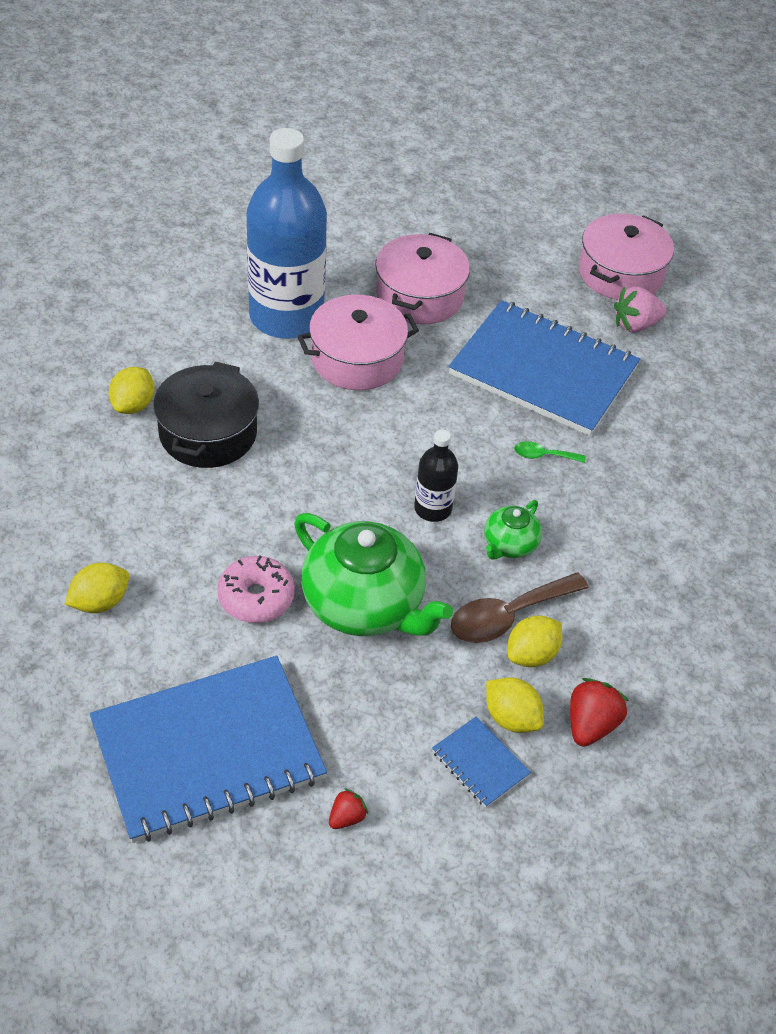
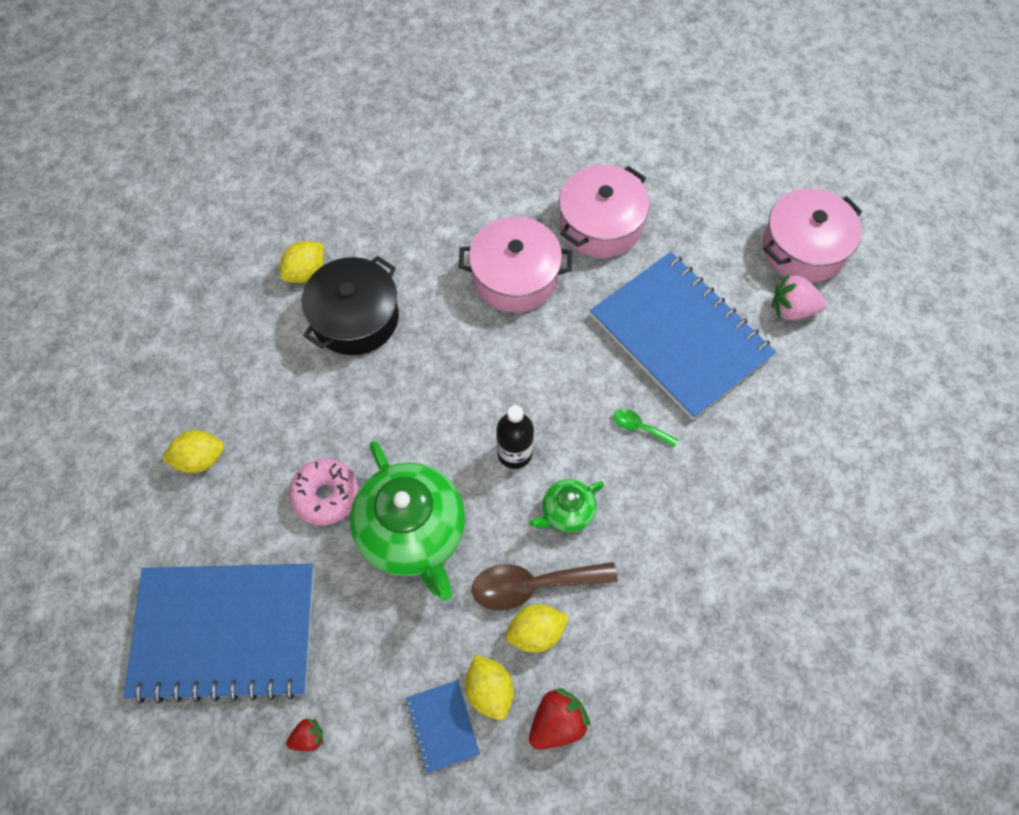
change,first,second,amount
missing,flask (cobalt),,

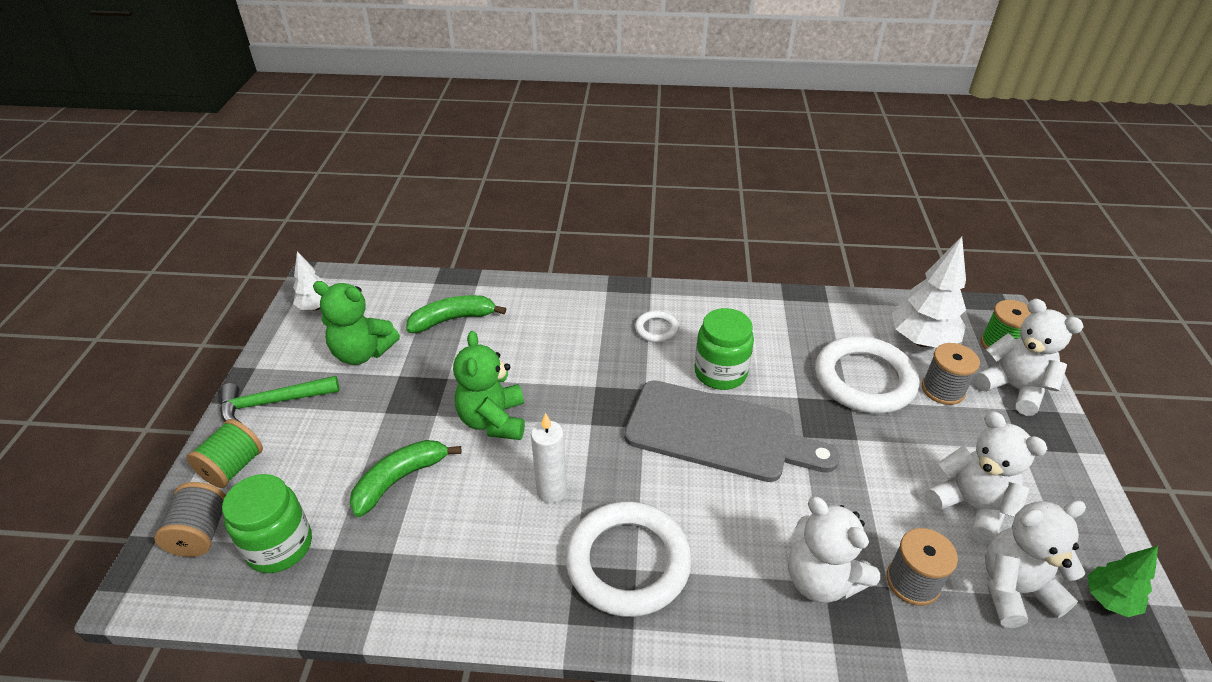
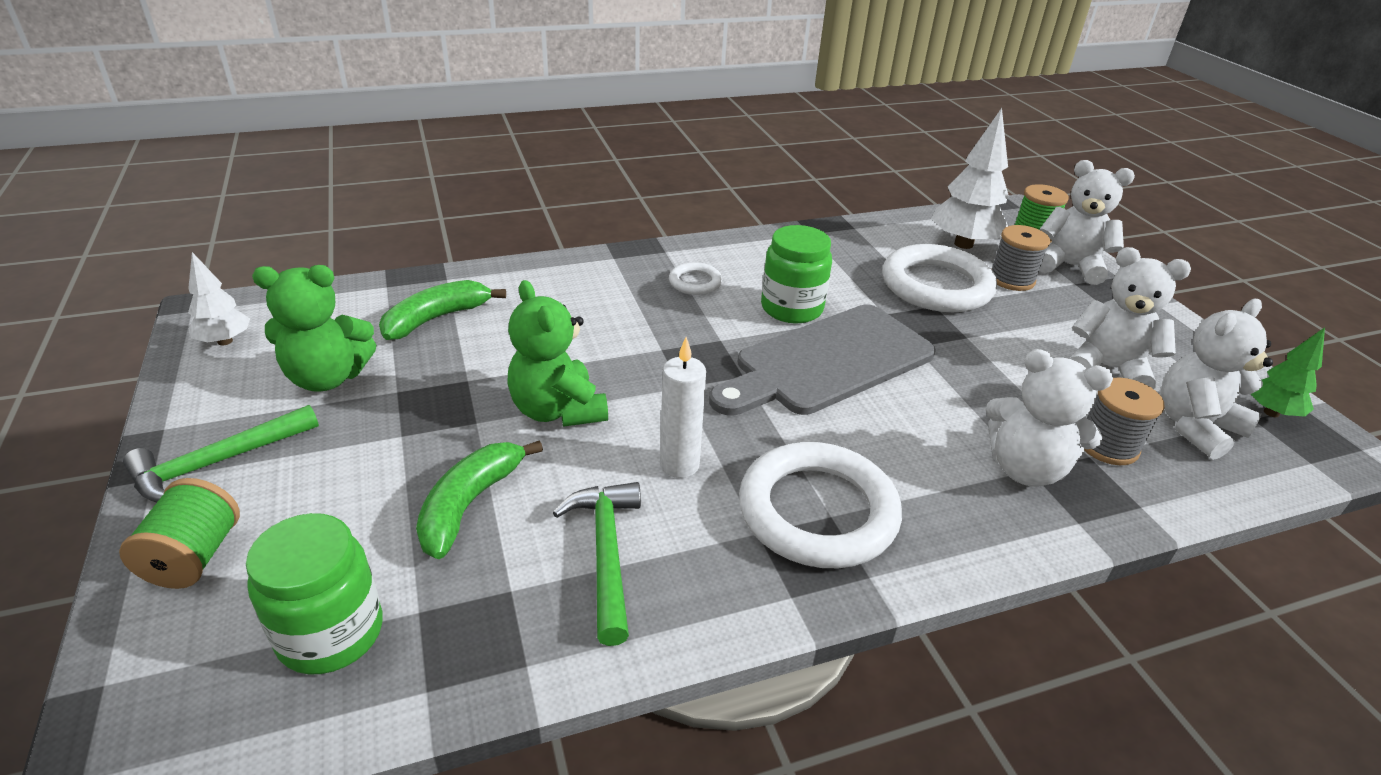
change,first,second,amount
appeared,,carpenter's hammer (green) (no. 2 from left),
spun,bread board (gray),,150 degrees clockwise
missing,spool (gray) (no. 1 from left),,

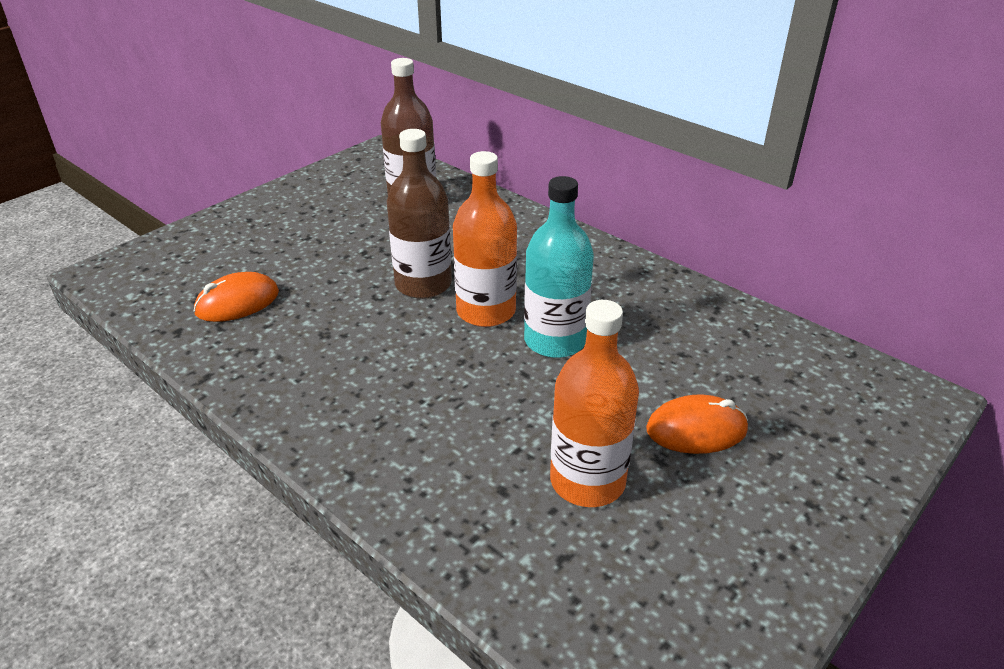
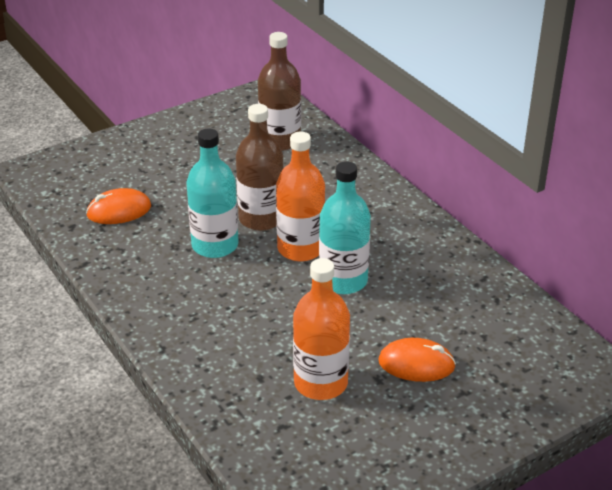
change,first,second,amount
appeared,,flask (teal) (no. 1 from left),

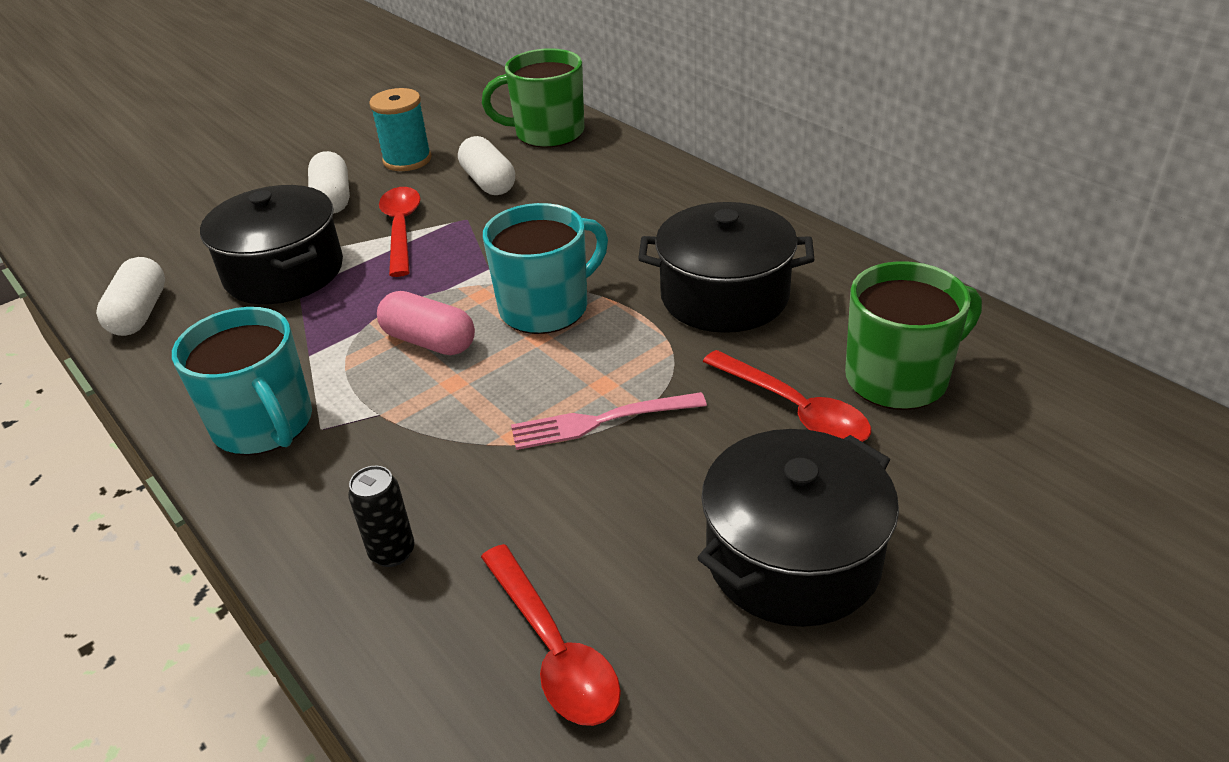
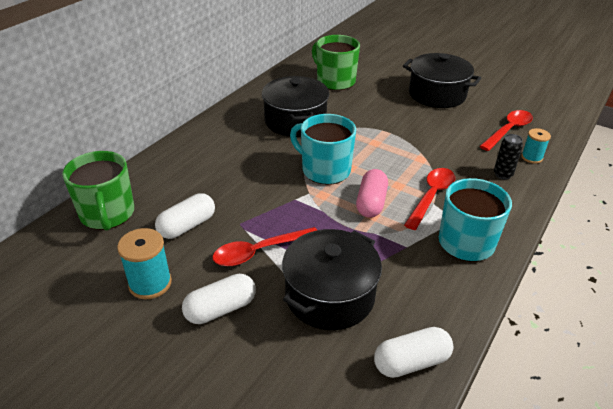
change,first,second,amount
relocated,teaspoon (red) (no. 3 from left in the first image),teaspoon (red) (no. 2 from left),
appeared,,spool (teal) (no. 2 from left),
missing,table fork (pink),,

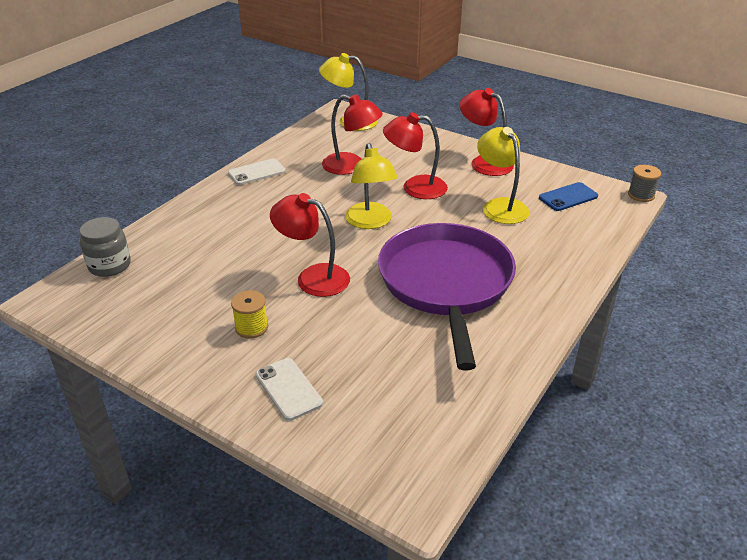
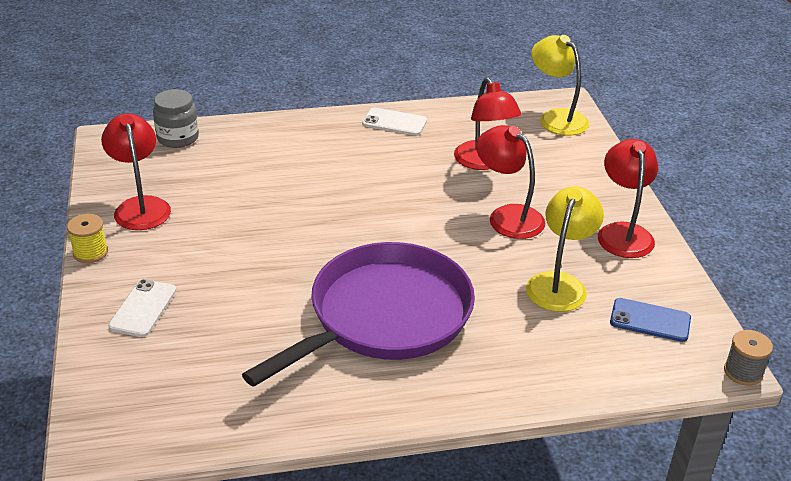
change,first,second,amount
relocated,spool (golden),,
relocated,lamp (red) (no. 1 from left),,
missing,lamp (golden) (no. 2 from left),,

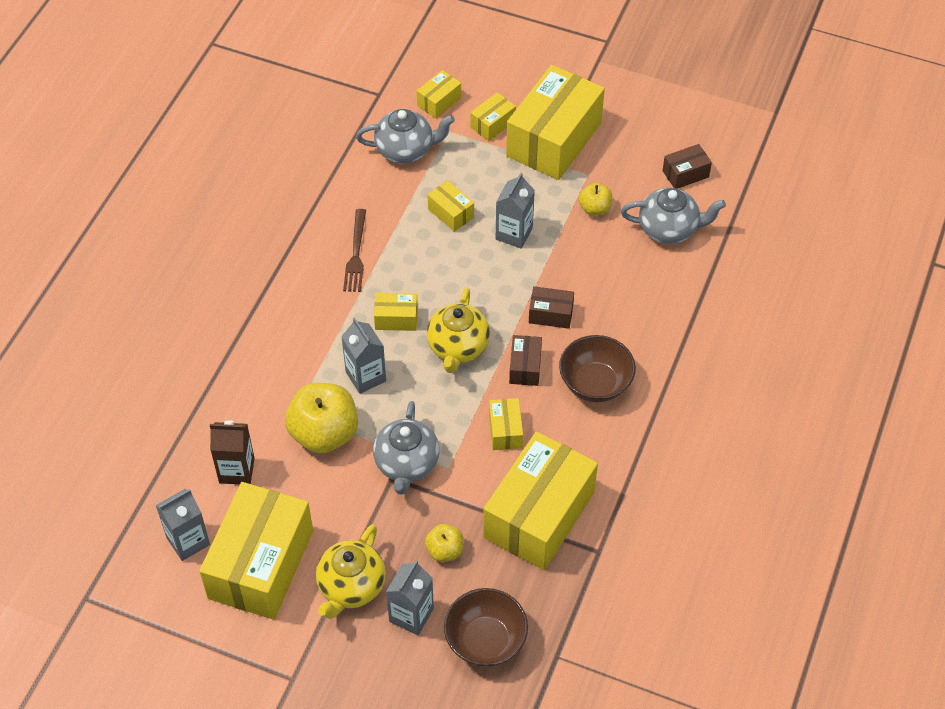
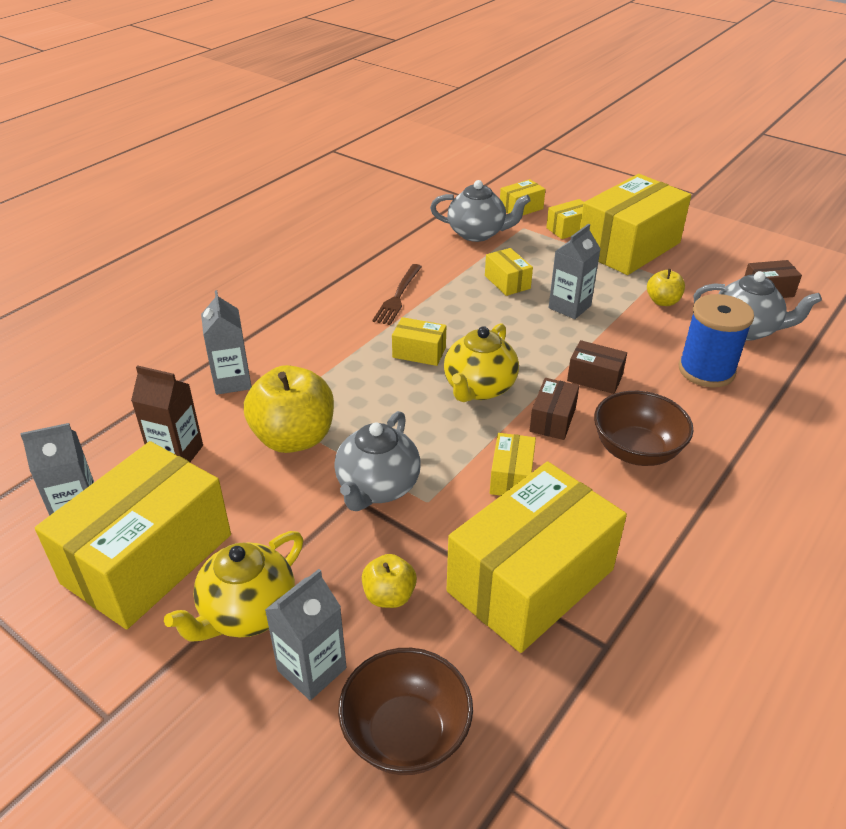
change,first,second,amount
relocated,carton (gray) (no. 2 from left),,
appeared,,spool (cobalt),

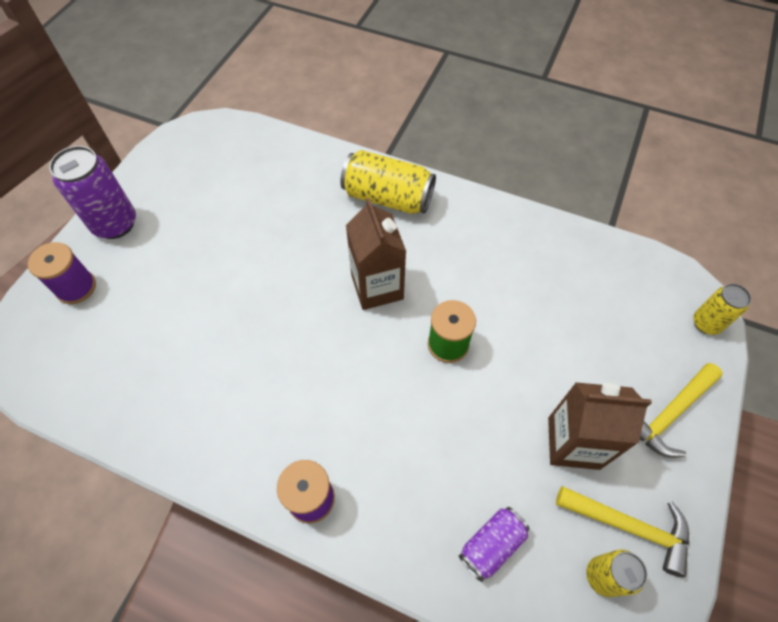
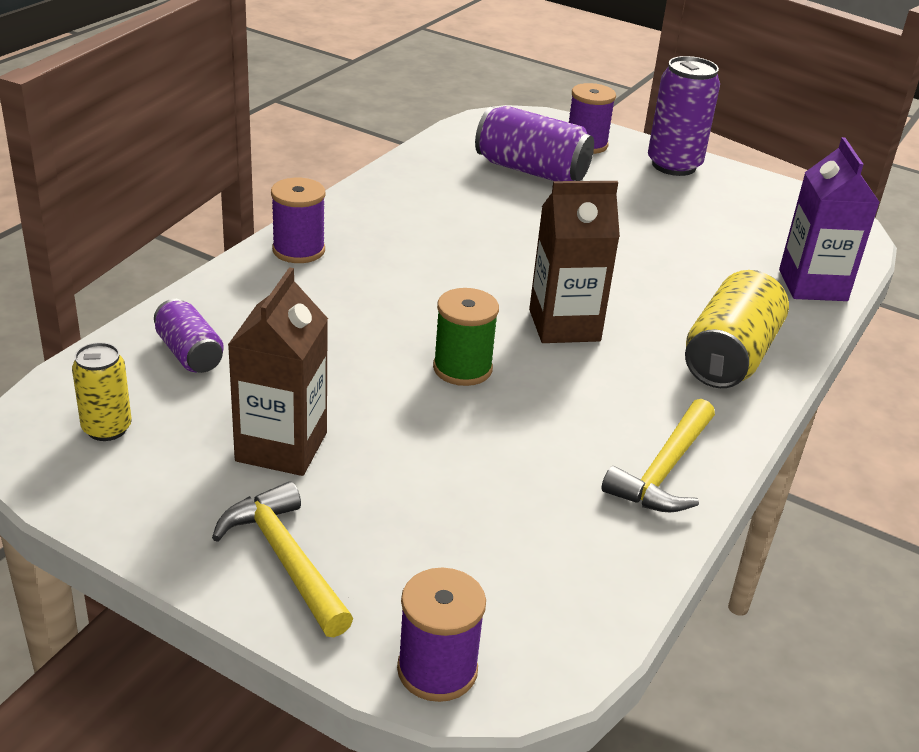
change,first,second,amount
exchanged,soda can (golden) (no. 3 from left),spool (purple) (no. 2 from left),
appeared,,soda can (purple) (no. 2 from left),
relocated,carpenter's hammer (golden) (no. 1 from left in the first image),carpenter's hammer (golden) (no. 2 from left),
appeared,,carton (purple),

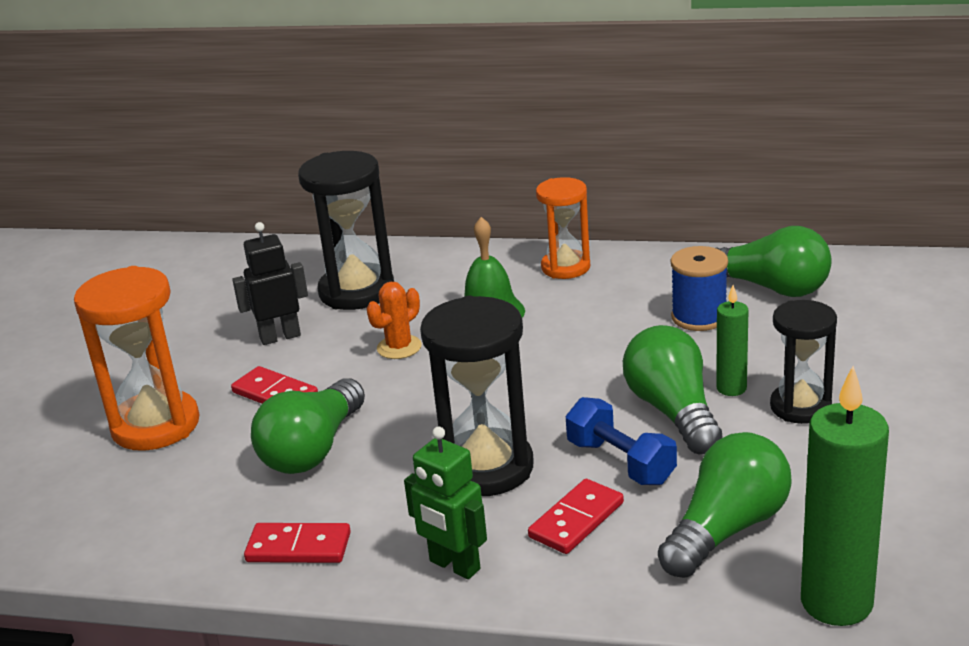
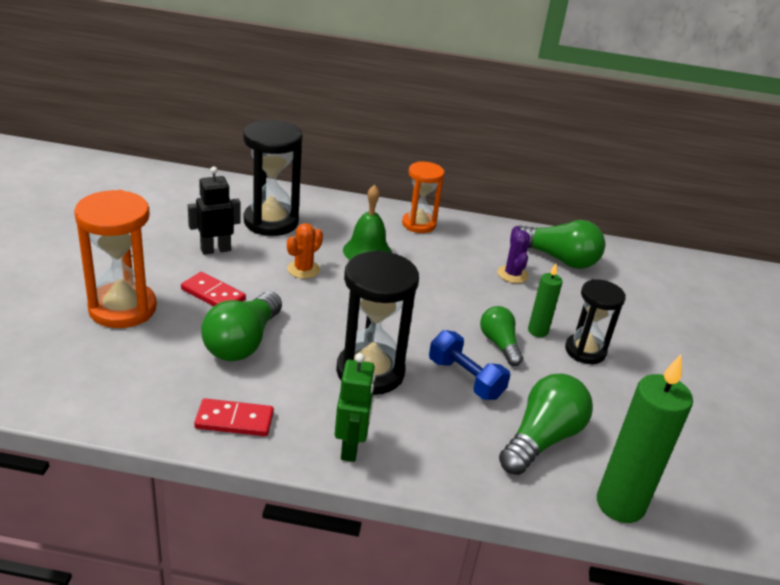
change,first,second,amount
spun,robot figure (green),,120 degrees counterclockwise
size,bulb (green) (no. 2 from left),,x0.63
exchanged,spool (cobalt),saguaro cactus (purple),
missing,domino piece (red) (no. 3 from left),,

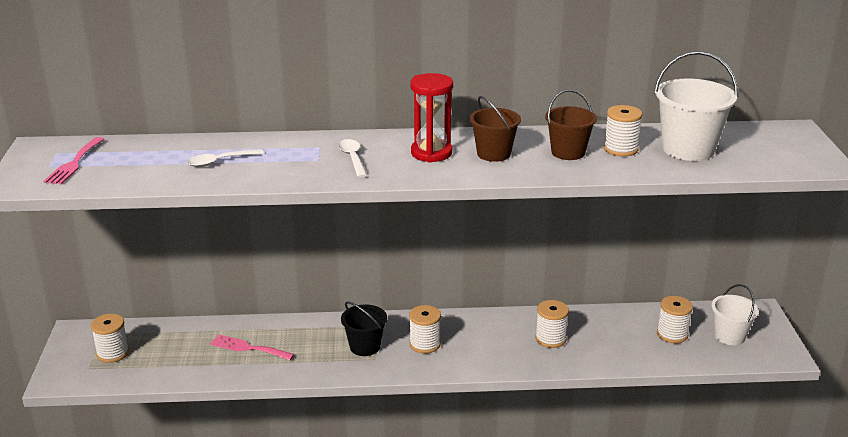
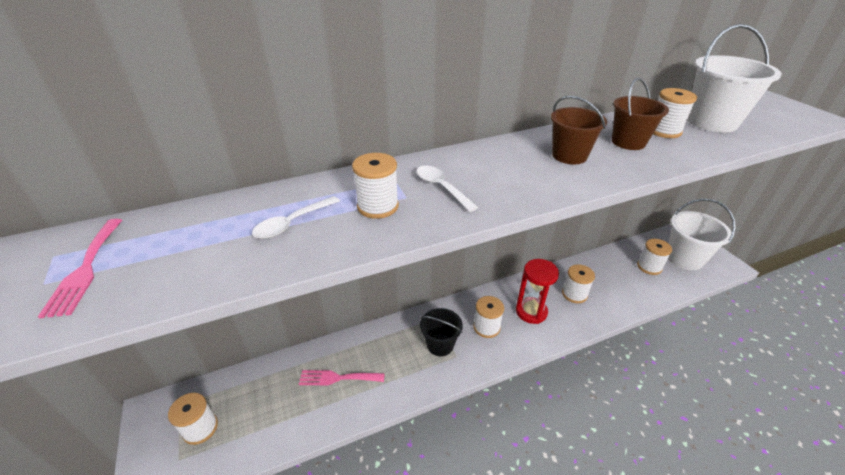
change,first,second,amount
appeared,,spool (pure white) (no. 2 from left),
relocated,sand timer (red),,
size,sand bucket (pure white) (no. 2 from left in the first image),sand bucket (pure white) (no. 1 from left),x1.54

